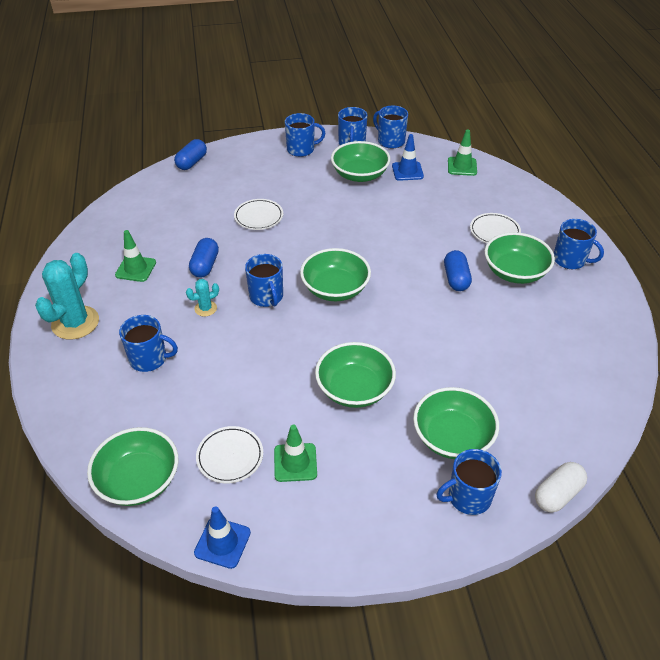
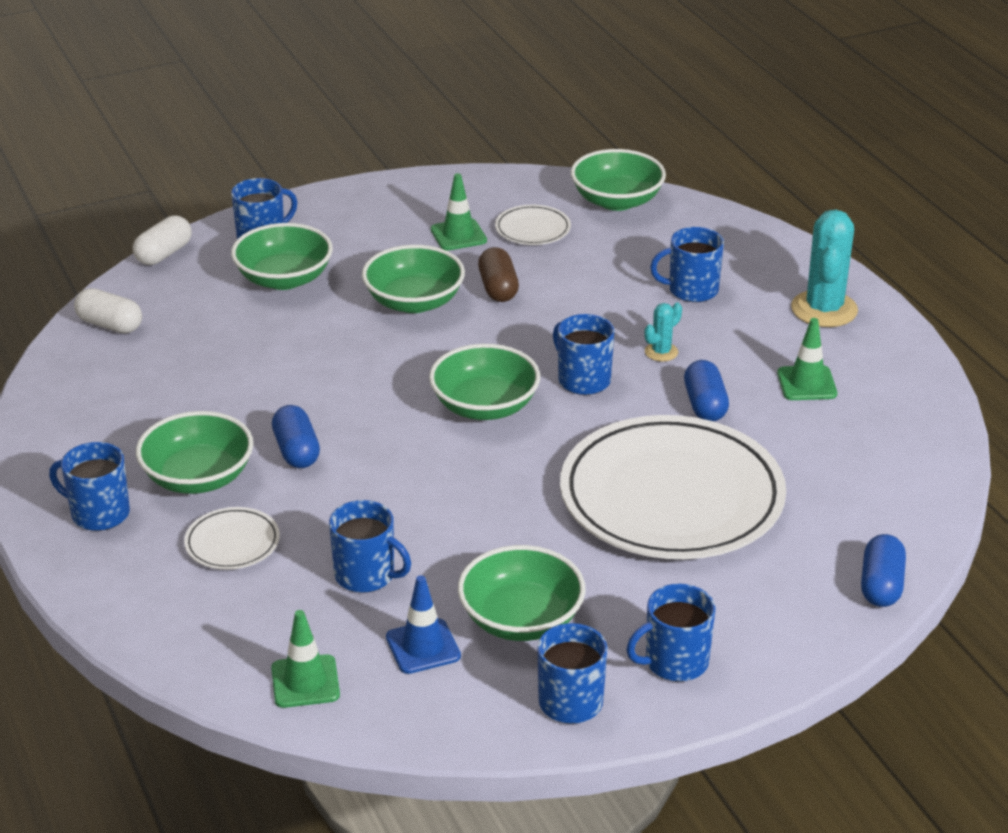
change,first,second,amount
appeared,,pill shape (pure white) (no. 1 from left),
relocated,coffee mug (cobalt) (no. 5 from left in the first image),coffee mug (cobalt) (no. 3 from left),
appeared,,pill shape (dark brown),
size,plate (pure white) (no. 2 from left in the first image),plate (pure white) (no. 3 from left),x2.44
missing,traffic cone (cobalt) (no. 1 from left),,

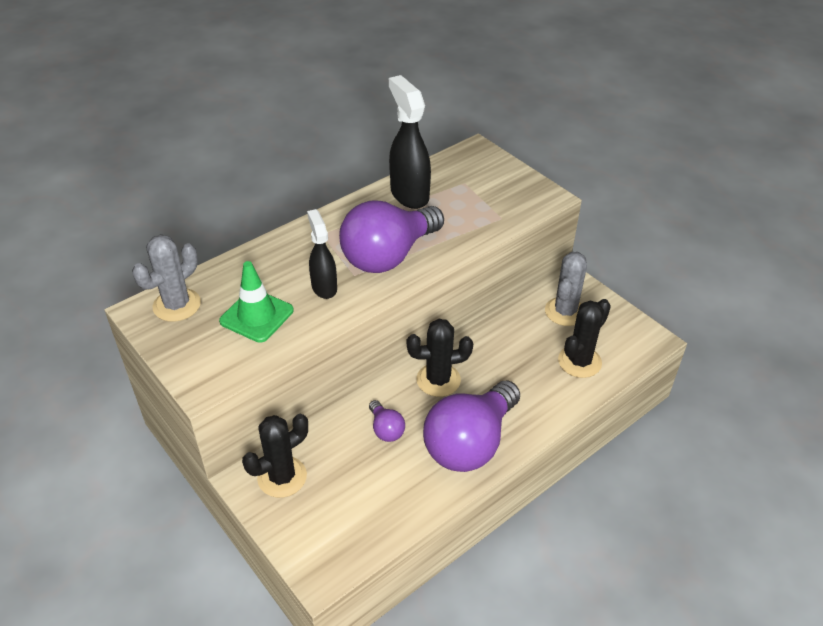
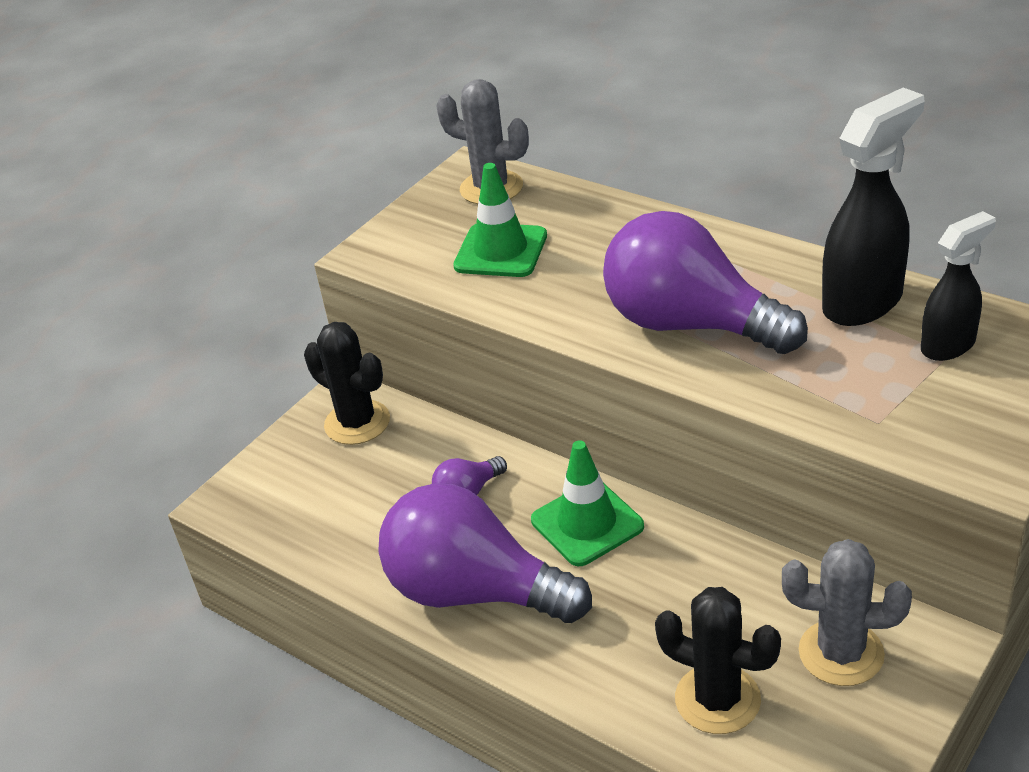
change,first,second,amount
exchanged,saguaro cactus (black) (no. 2 from left),traffic cone (green) (no. 2 from left),
relocated,sprayer (black) (no. 1 from left in the first image),sprayer (black) (no. 2 from left),

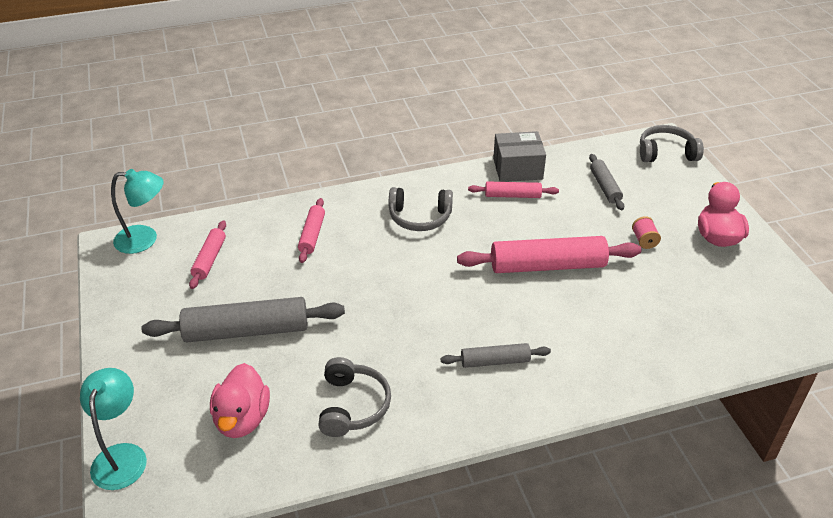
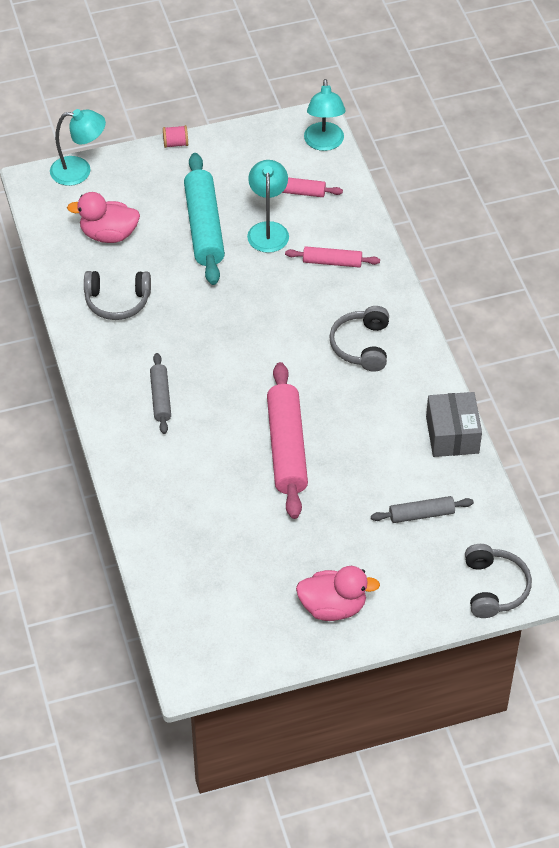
change,first,second,amount
relocated,spool (pink),,
colour,rolling pin (gray) (no. 1 from left),rolling pin (teal),
appeared,,lamp (teal) (no. 2 from left),
missing,rolling pin (pink) (no. 3 from left),,

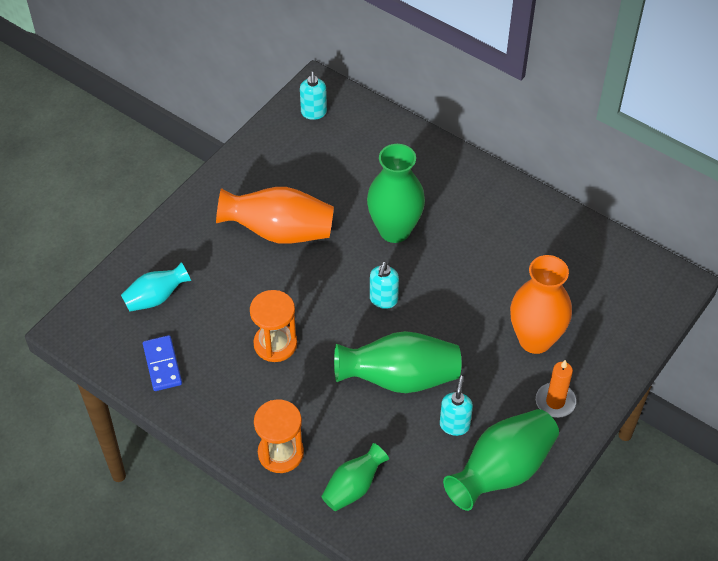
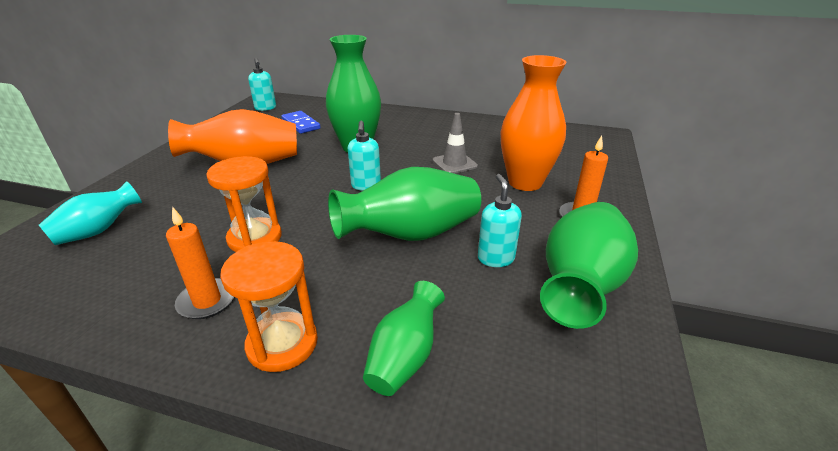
change,first,second,amount
appeared,,wax candle (orange-coloured) (no. 1 from left),
relocated,domino piece (cobalt),,
appeared,,traffic cone (gray),

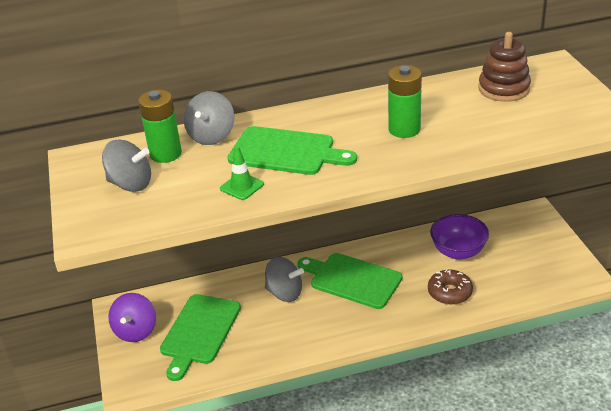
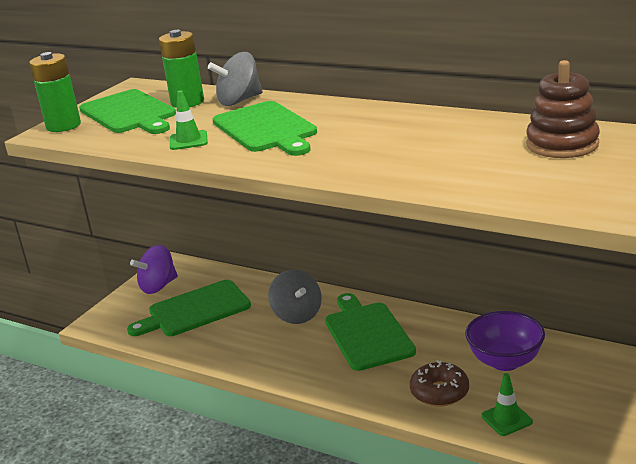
change,first,second,amount
relocated,battery (green) (no. 2 from left in the first image),battery (green) (no. 1 from left),
exchanged,toy top (gray) (no. 1 from left),bread board (green) (no. 1 from left),
appeared,,traffic cone (green) (no. 2 from left),

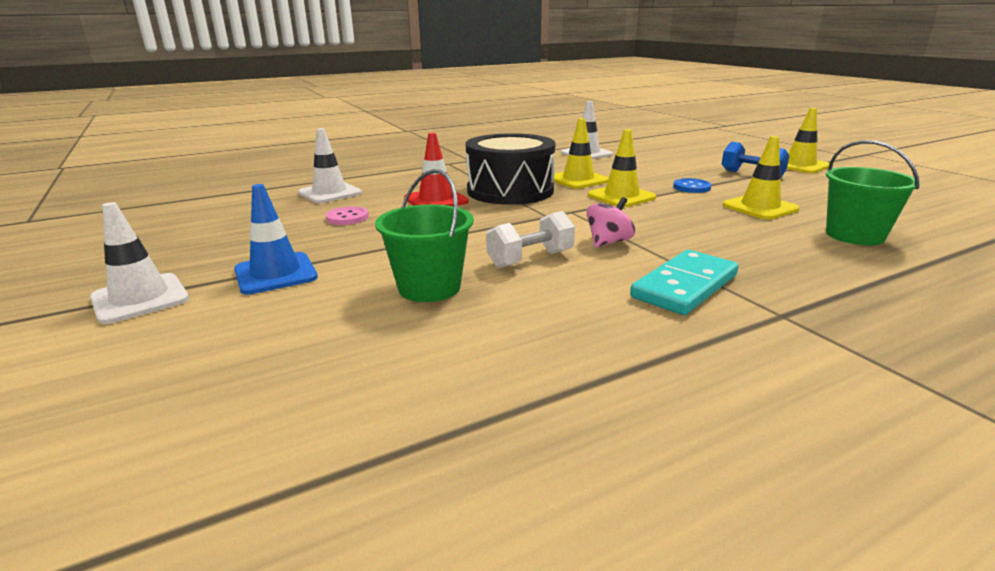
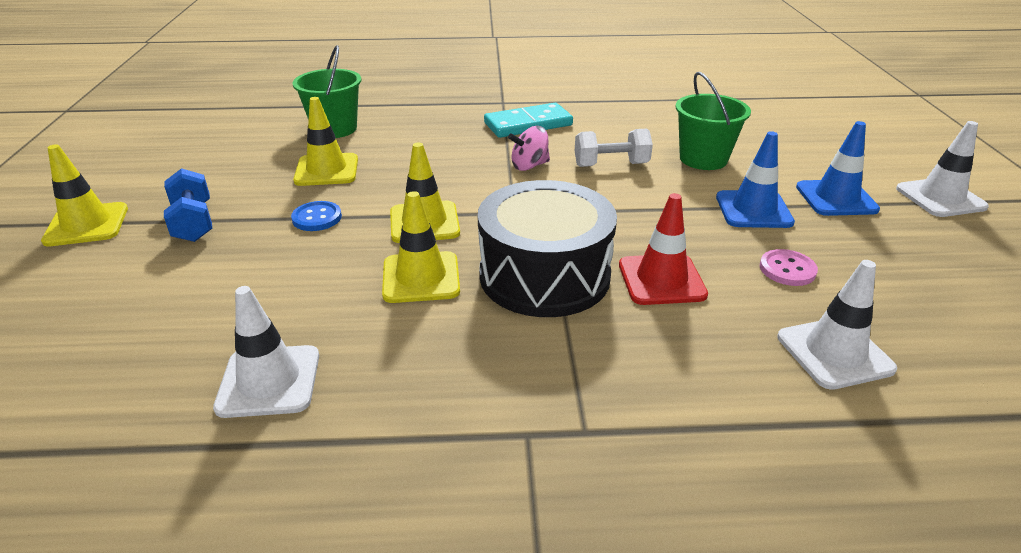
change,first,second,amount
appeared,,traffic cone (cobalt) (no. 1 from left),

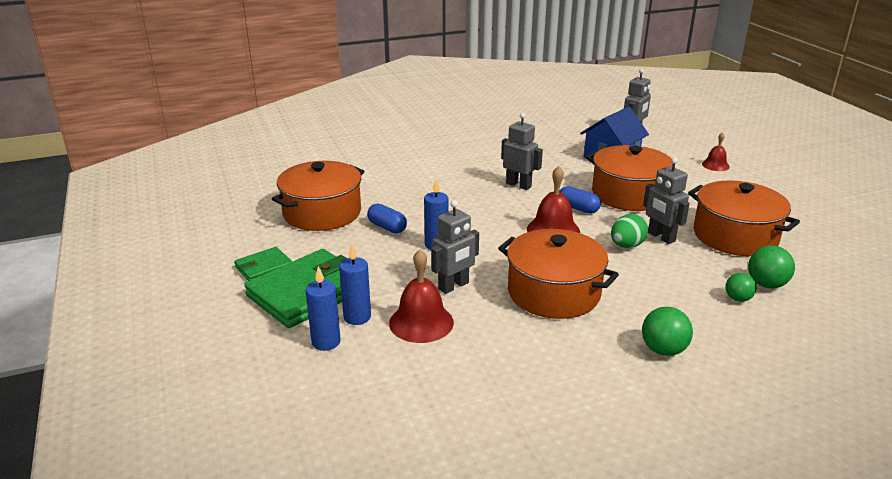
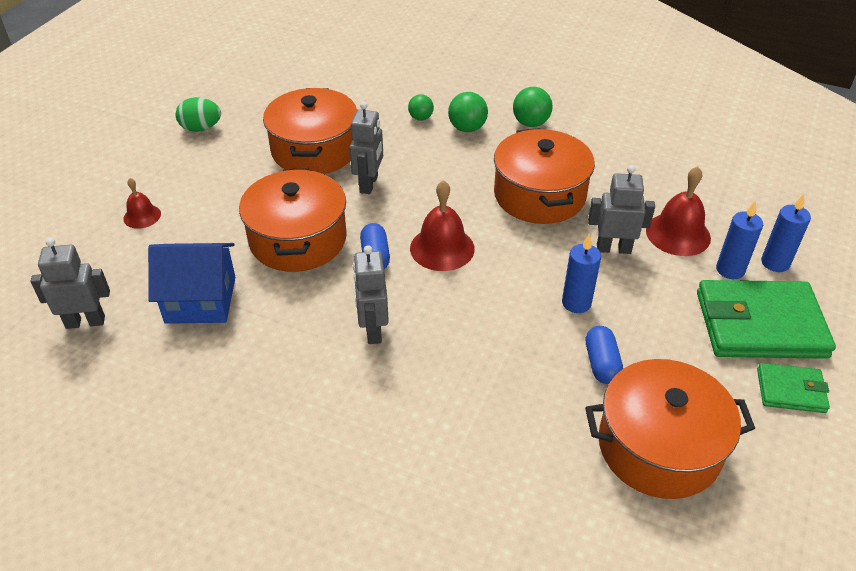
change,first,second,amount
relocated,egg (green),,
relocated,play ball (green) (no. 3 from left in the first image),play ball (green) (no. 2 from left),

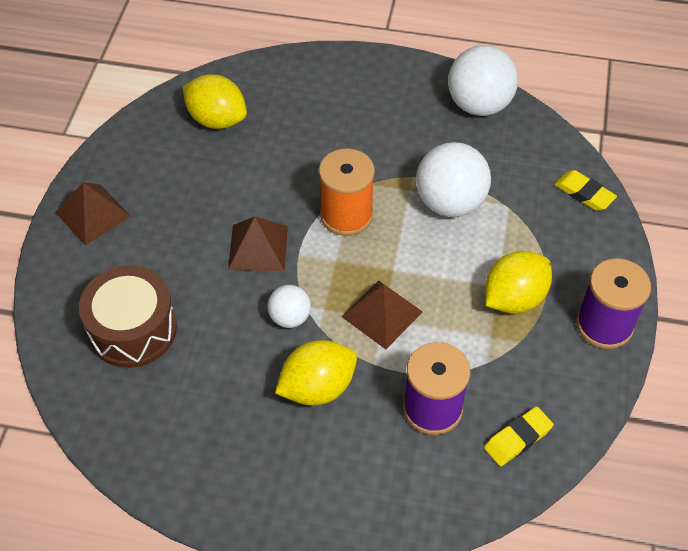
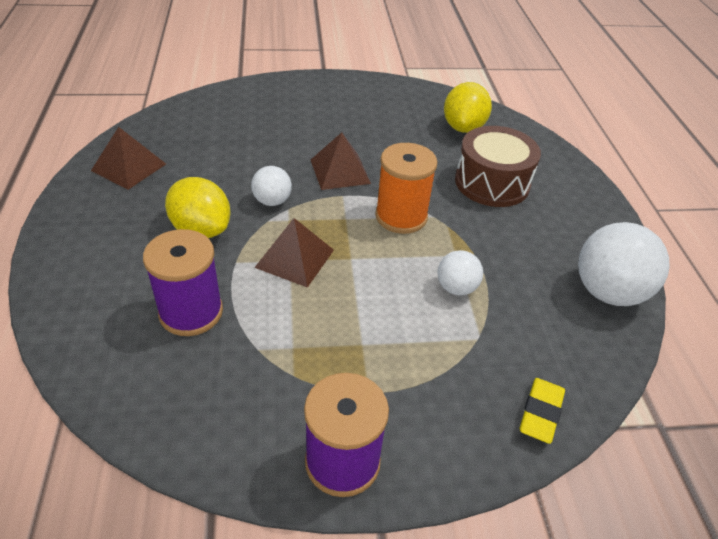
change,first,second,amount
relocated,solid pyramid (dark brown) (no. 1 from left),,
size,play ball (pure white) (no. 2 from left),,x0.54
relocated,drum (dark brown),,
missing,pencil eraser (golden) (no. 1 from left),,
missing,toy lemon (golden) (no. 3 from left),,

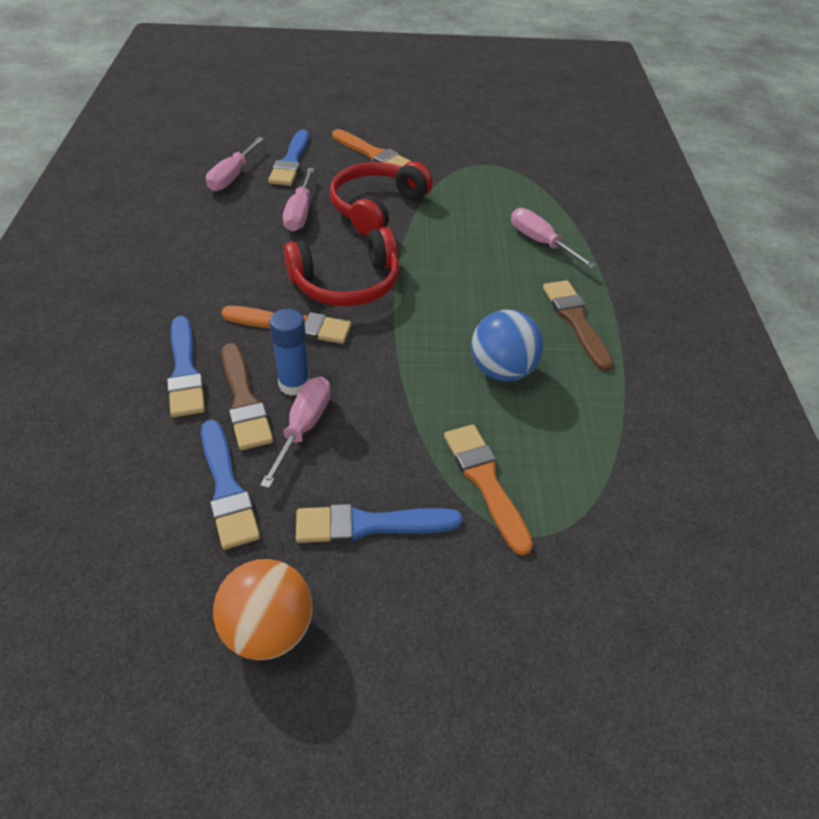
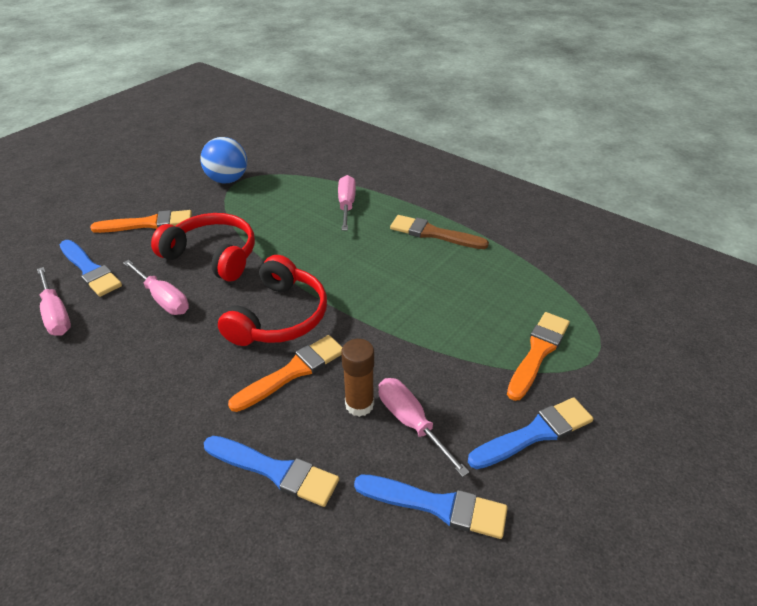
change,first,second,amount
spun,headphones (red) (no. 2 from left in the first image),headphones (red) (no. 1 from left),135 degrees clockwise
relocated,play ball (cobalt),,
spun,hand screwdriver (pink) (no. 4 from left in the first image),hand screwdriver (pink) (no. 3 from left),90 degrees clockwise
colour,glue (cobalt),glue (dark brown),
spun,brush (cobalt) (no. 4 from left),,150 degrees counterclockwise
spun,brush (orange-coloured) (no. 3 from left),,105 degrees clockwise
missing,play ball (orange-coloured),,
missing,brush (dark brown) (no. 1 from left),,

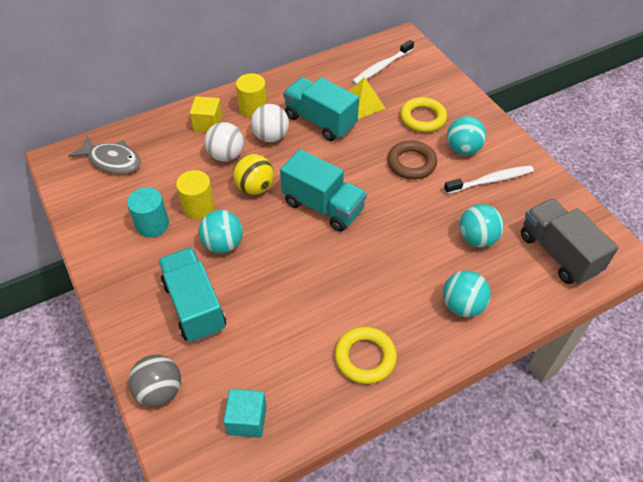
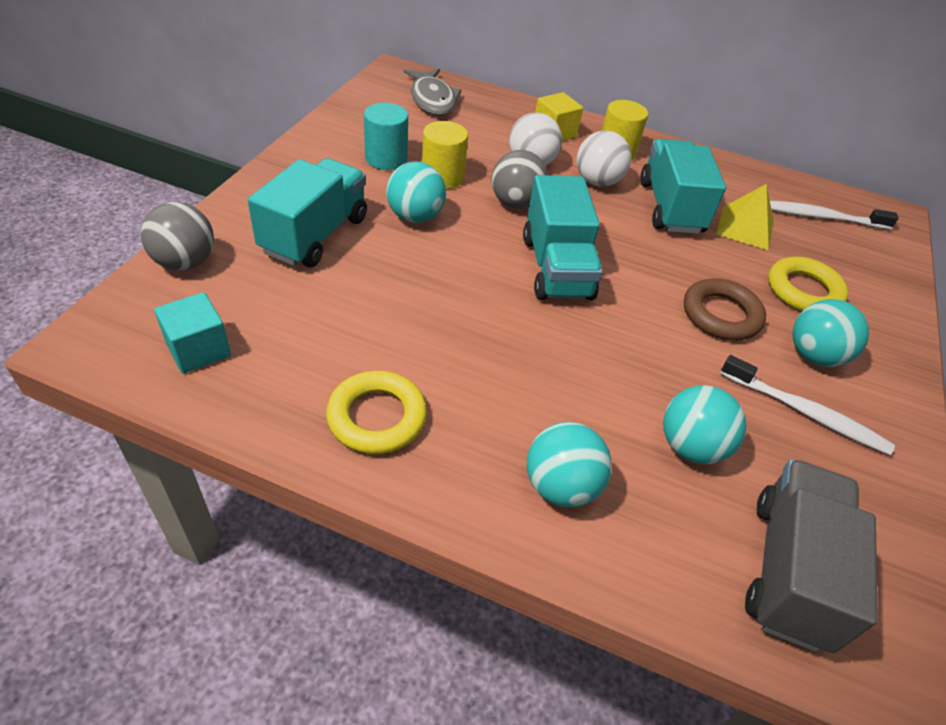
change,first,second,amount
colour,play ball (golden),play ball (gray) (no. 2 from left),

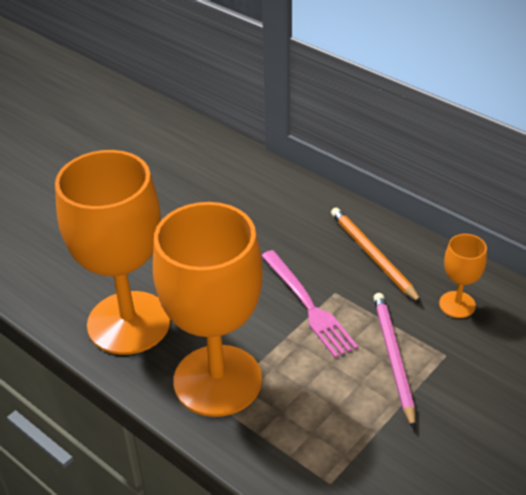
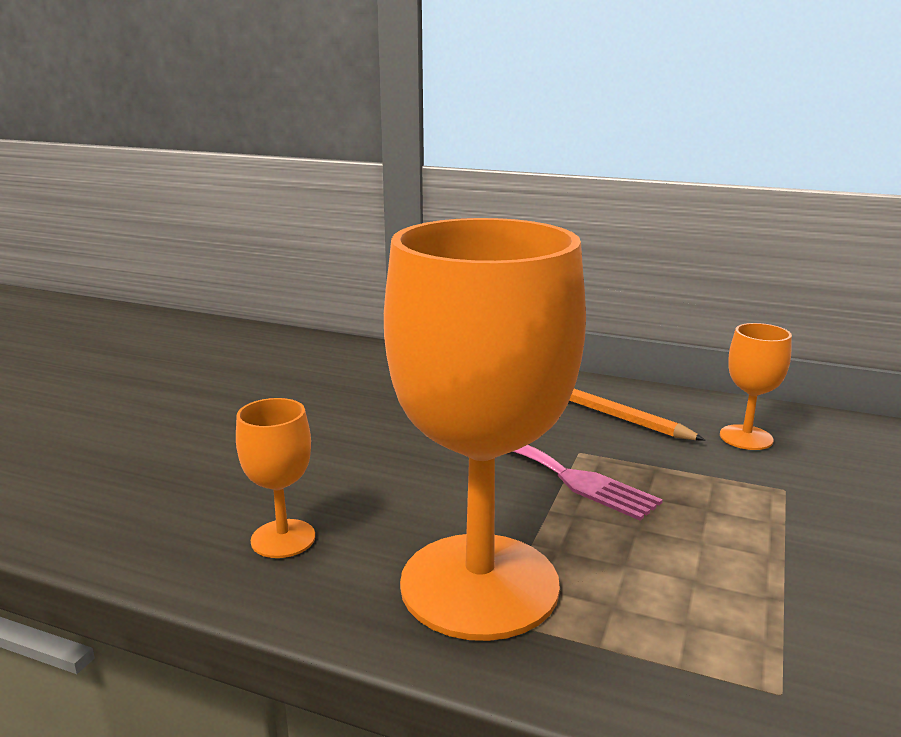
change,first,second,amount
size,goblet (orange-coloured) (no. 1 from left),,x0.44
missing,lead pencil (pink),,

